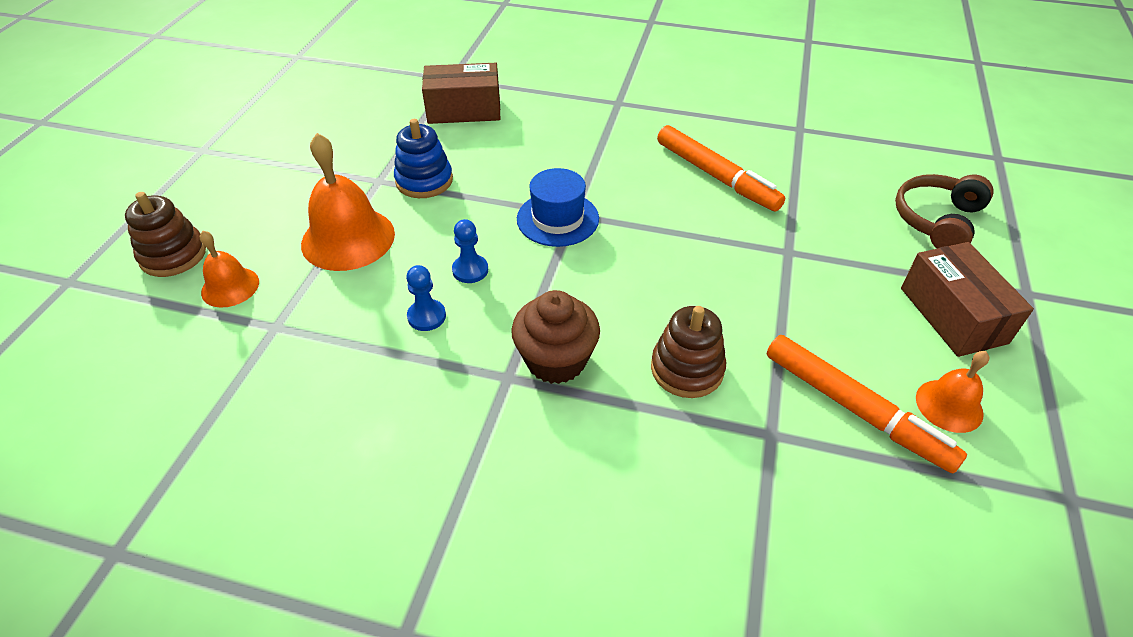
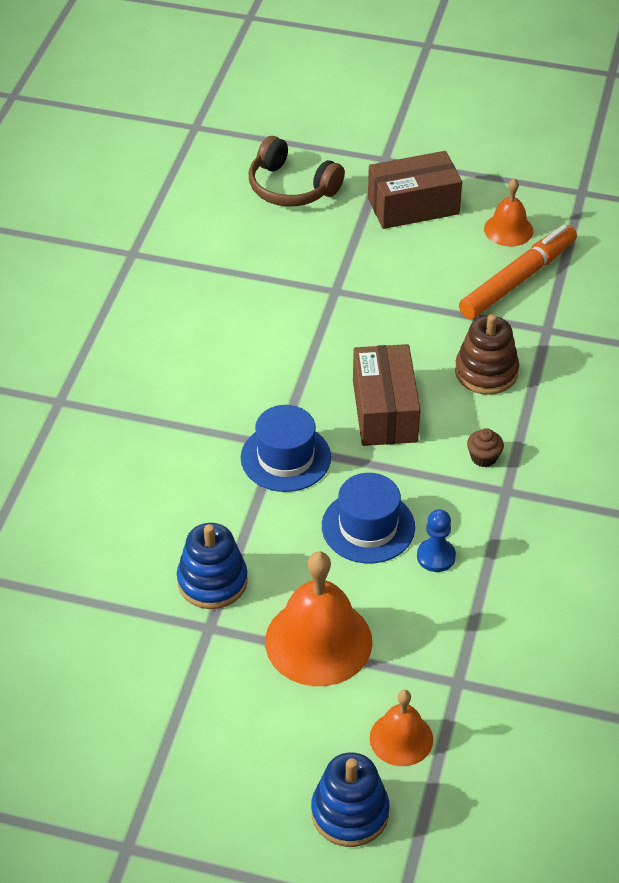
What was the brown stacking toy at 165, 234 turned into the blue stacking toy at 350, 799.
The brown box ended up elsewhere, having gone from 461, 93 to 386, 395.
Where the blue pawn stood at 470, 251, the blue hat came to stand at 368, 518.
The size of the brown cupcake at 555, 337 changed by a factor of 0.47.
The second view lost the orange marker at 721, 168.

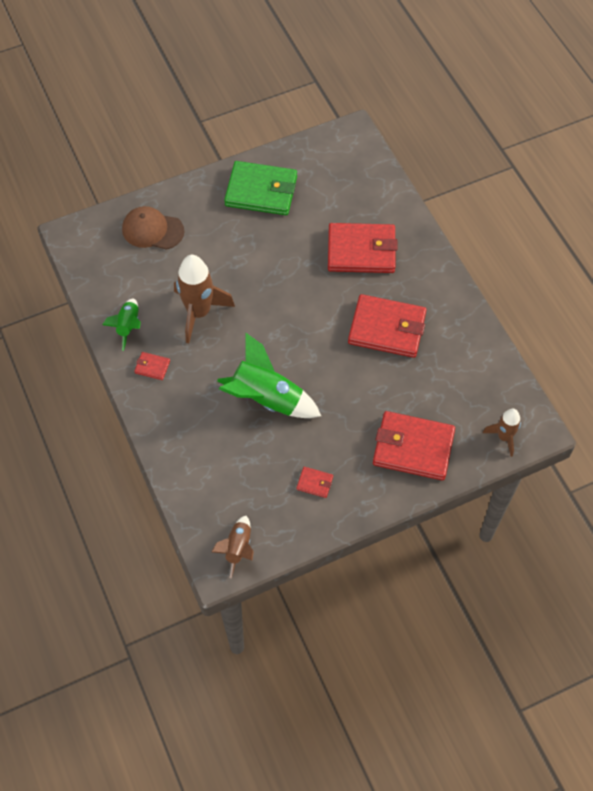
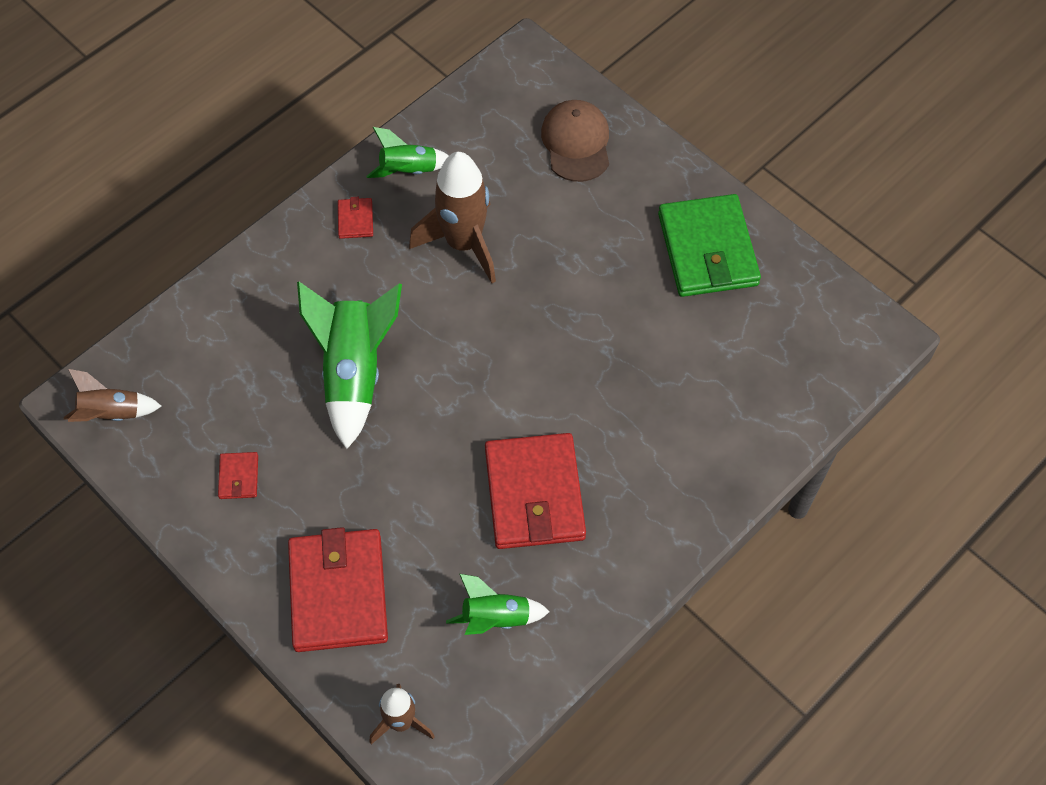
The second view lost the red wallet at 363, 248.
The second view gained the green rocket at 498, 604.

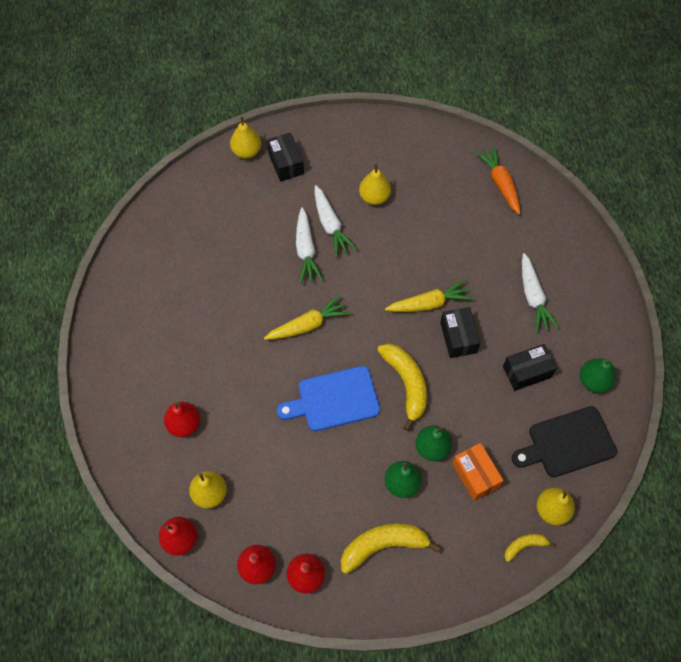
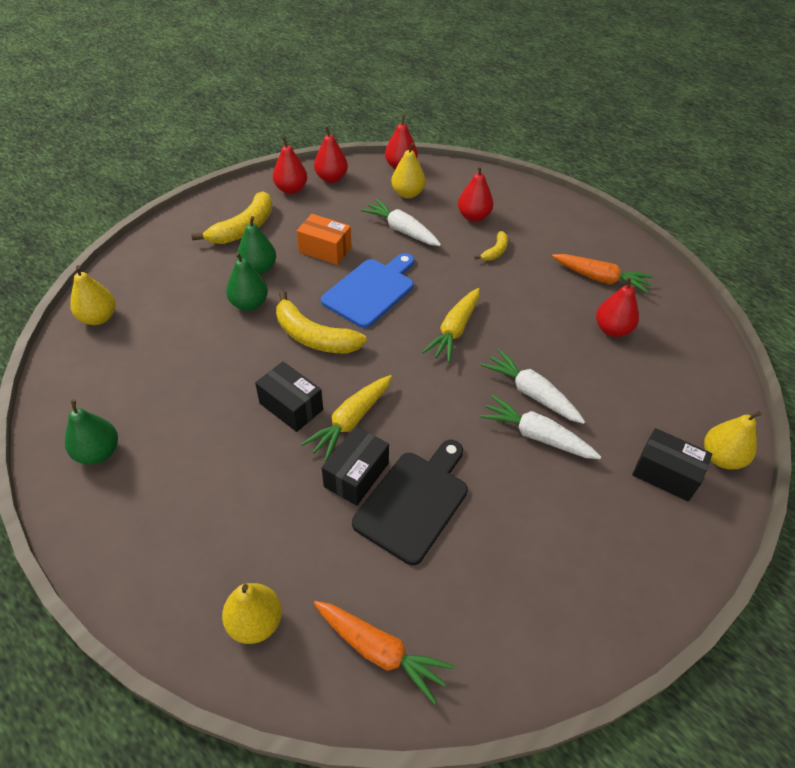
The yellow pear ended up elsewhere, having gone from 375, 184 to 252, 613.
The orange box ended up elsewhere, having gone from 477, 472 to 324, 239.
The black box ended up elsewhere, having gone from 530, 367 to 355, 466.
The yellow banana ended up elsewhere, having gone from 529, 548 to 491, 246.
The black cutting board ended up elsewhere, having gone from 564, 441 to 410, 502.
The white carrot ended up elsewhere, having gone from 540, 293 to 401, 222.
The second view gained the orange carrot at 602, 273.
The second view gained the red pear at 617, 307.

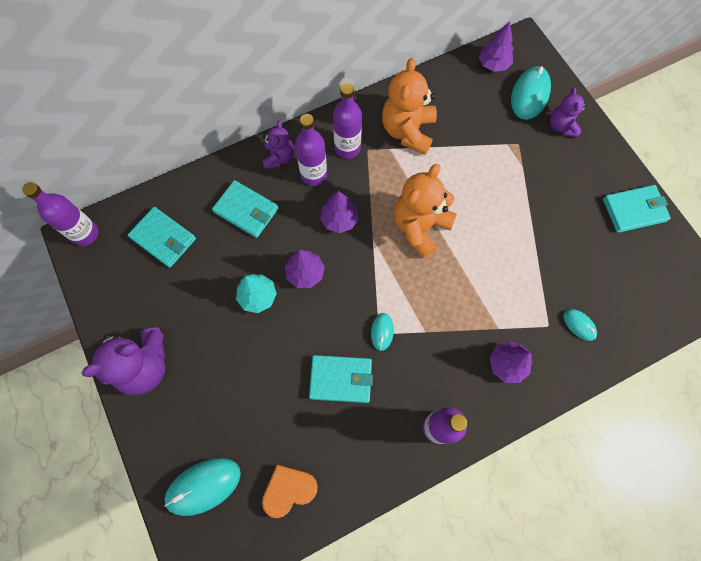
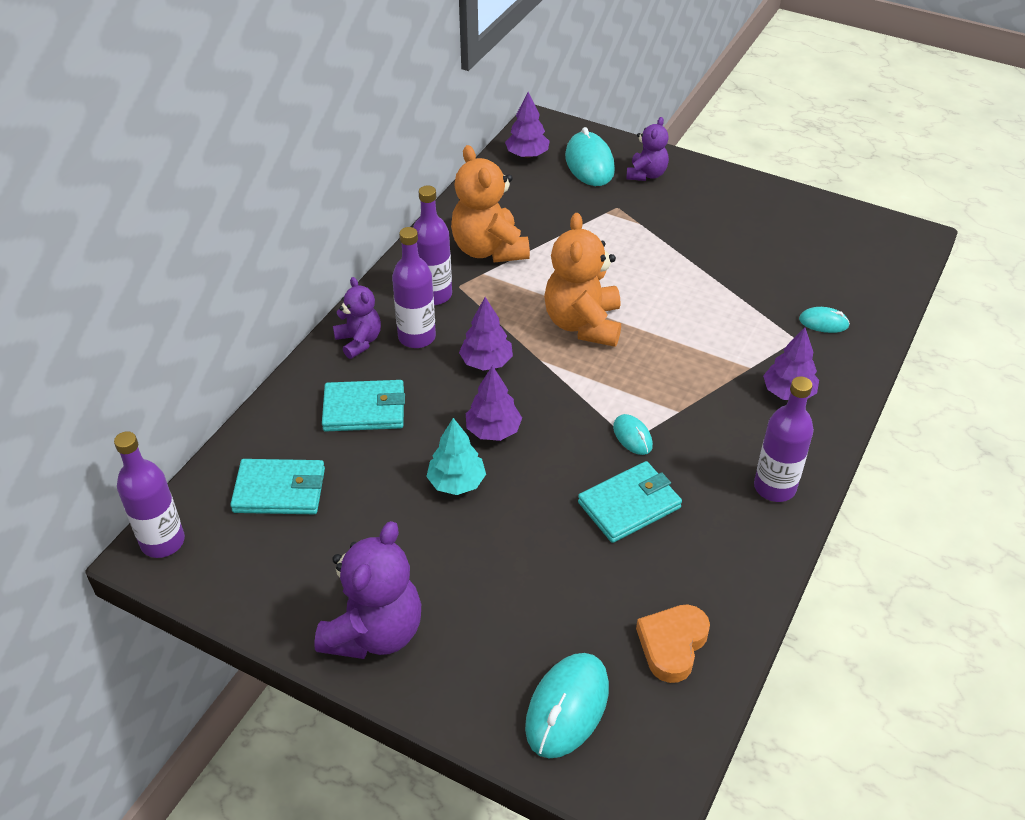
The purple teddy bear at 568, 112 ended up facing another way, 120 degrees counterclockwise from before.
The second view lost the turquoise wallet at 637, 209.

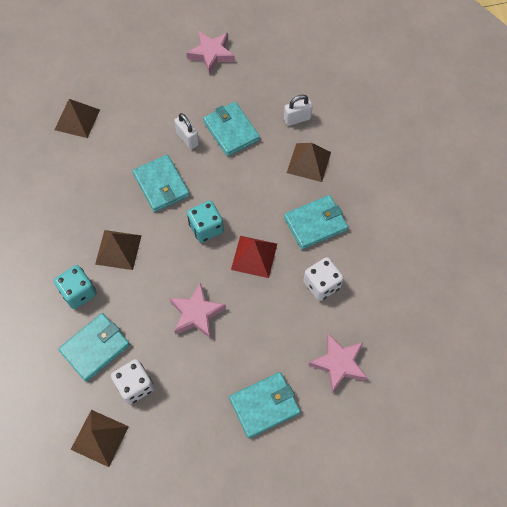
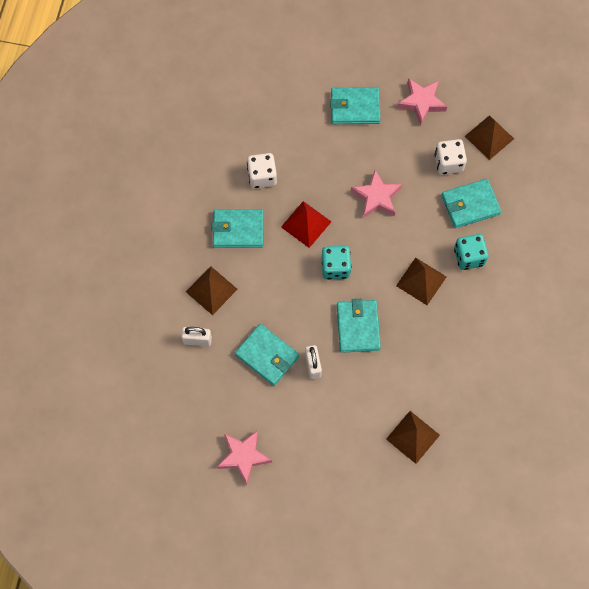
The turquoise wallet at 231, 129 ended up facing another way, 45 degrees counterclockwise from before.
The pink star ended up elsewhere, having gone from 338, 363 to 422, 102.

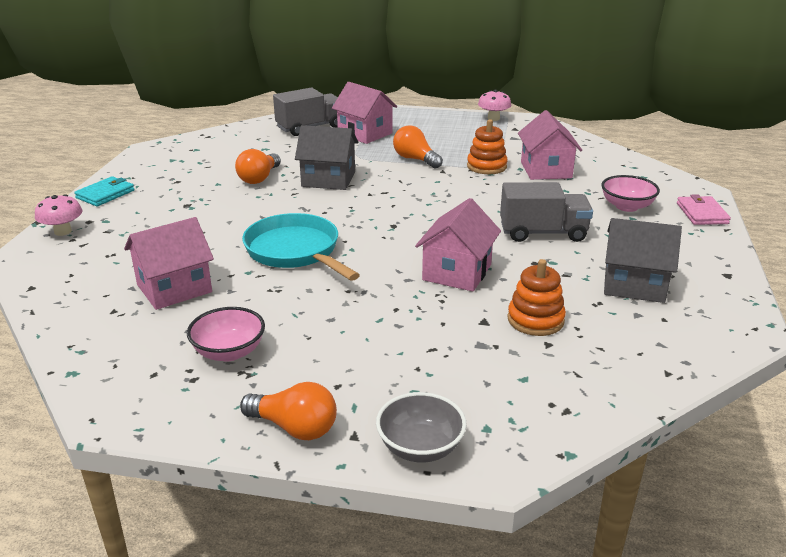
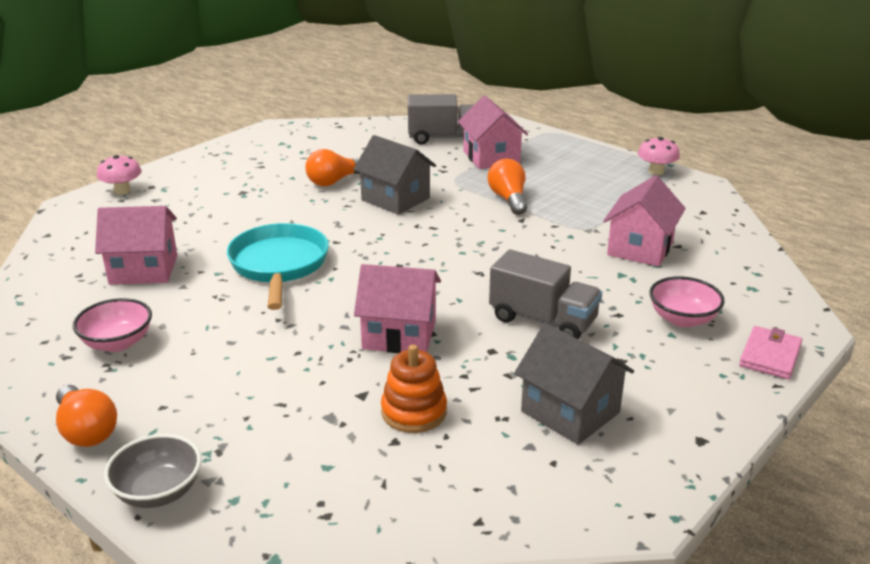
The second view lost the turquoise wallet at 104, 191.
The pink house at 458, 245 ended up facing another way, 45 degrees clockwise from before.
The second view lost the orange stacking toy at 487, 146.

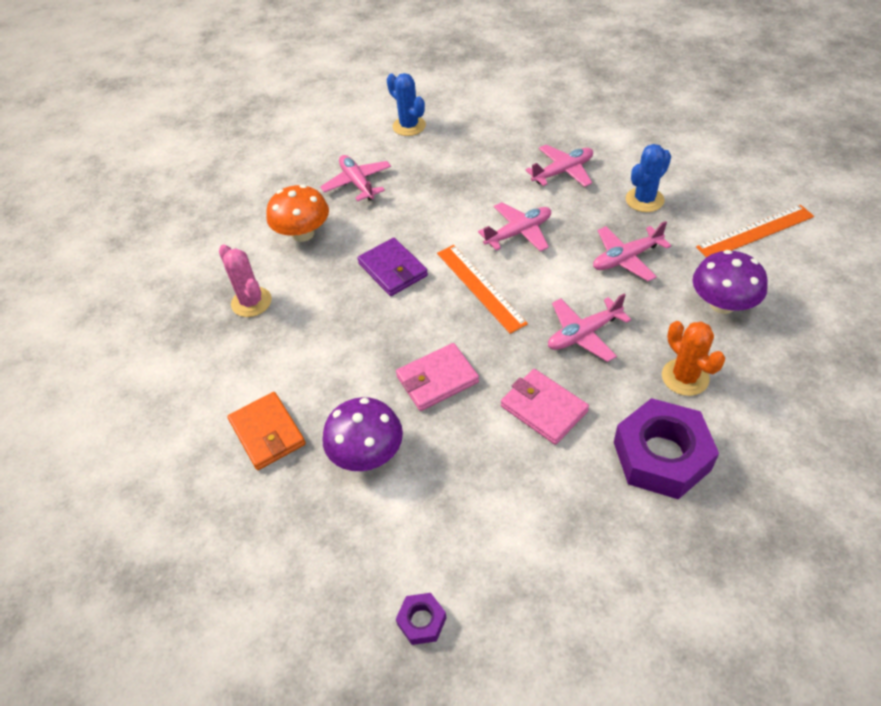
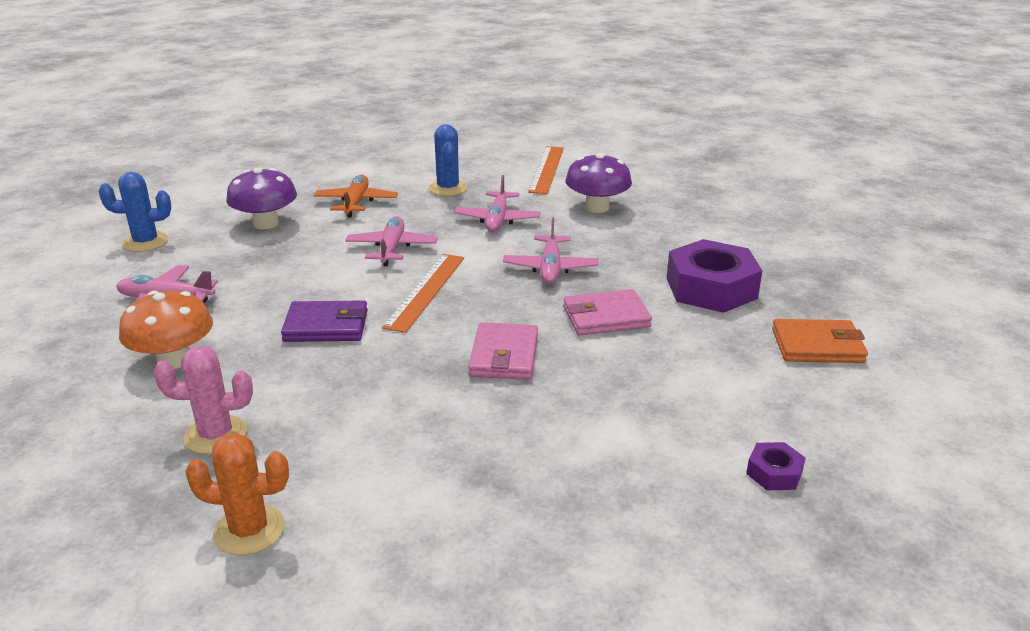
The orange wallet ended up elsewhere, having gone from 266, 431 to 820, 341.
The purple mushroom ended up elsewhere, having gone from 362, 434 to 261, 198.
The orange ruler at 482, 289 ended up facing another way, 75 degrees counterclockwise from before.
What was the pink plane at 559, 166 turned into the orange plane at 356, 196.
The orange cactus ended up elsewhere, having gone from 693, 358 to 237, 494.

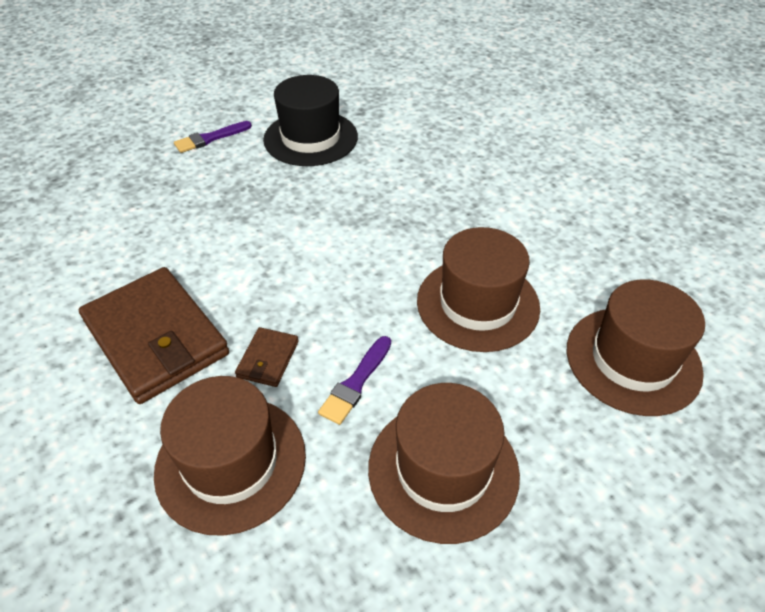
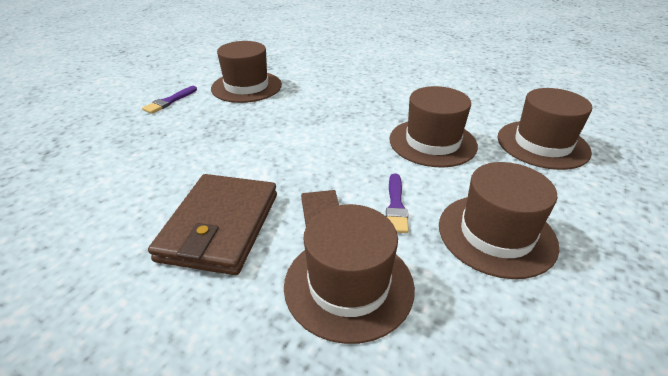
The brown wallet at 154, 335 ended up facing another way, 75 degrees clockwise from before.
What was the black hat at 310, 120 turned into the brown hat at 246, 72.

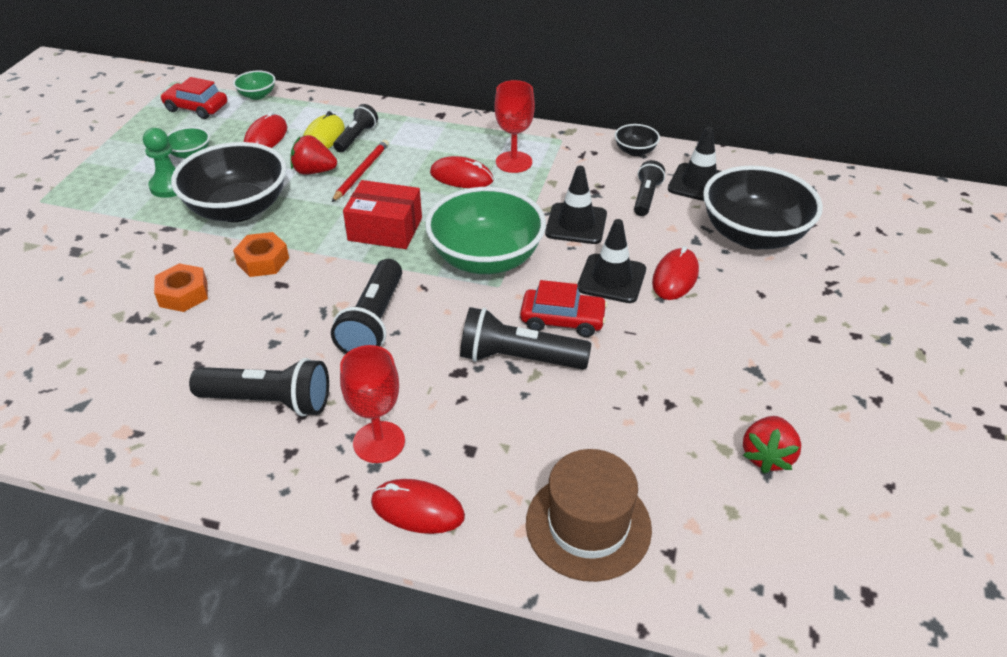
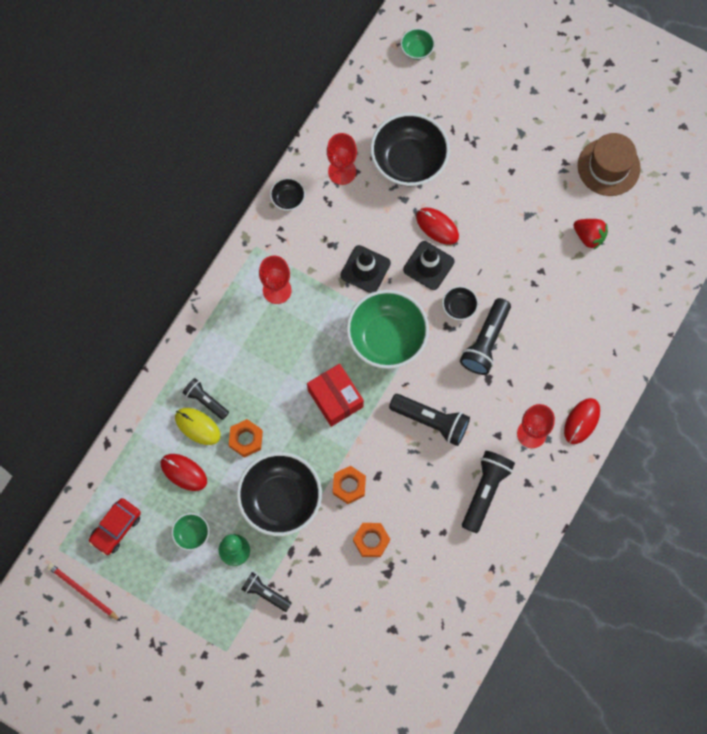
The green bowl ended up elsewhere, having gone from 254, 85 to 418, 44.
Where the red strawberry stood at 313, 155, the orange nut came to stand at 246, 438.
The red pencil ended up elsewhere, having gone from 360, 171 to 84, 592.
The red box at 382, 214 ended up facing another way, 60 degrees counterclockwise from before.
The second view lost the red mouse at 462, 172.
Where the red car stood at 564, 308, the black bowl came to stand at 460, 303.
The brown hat ended up elsewhere, having gone from 589, 515 to 609, 164.
The black flashlight ended up elsewhere, having gone from 649, 188 to 266, 592.
Where the black traffic cone stood at 694, 164, the red goblet came to stand at 342, 159.

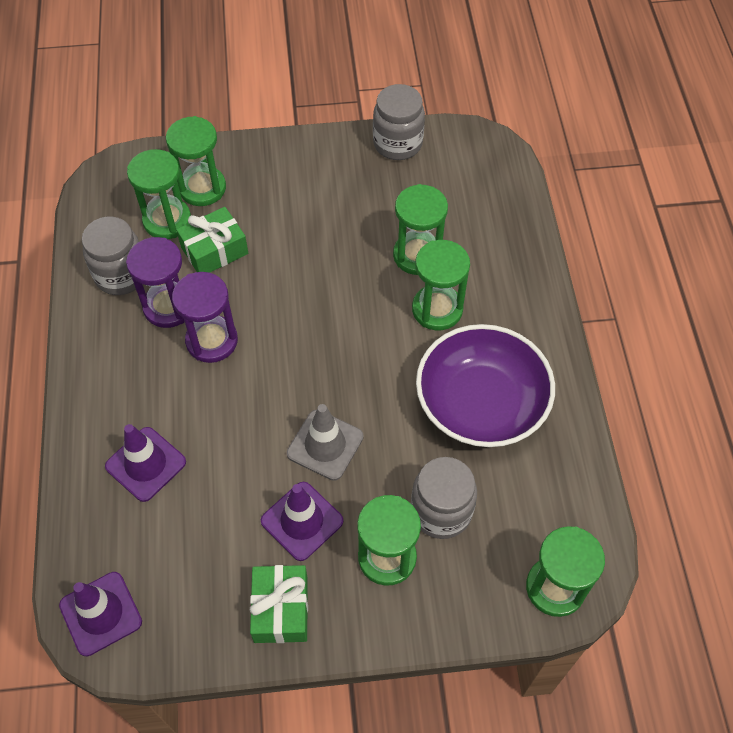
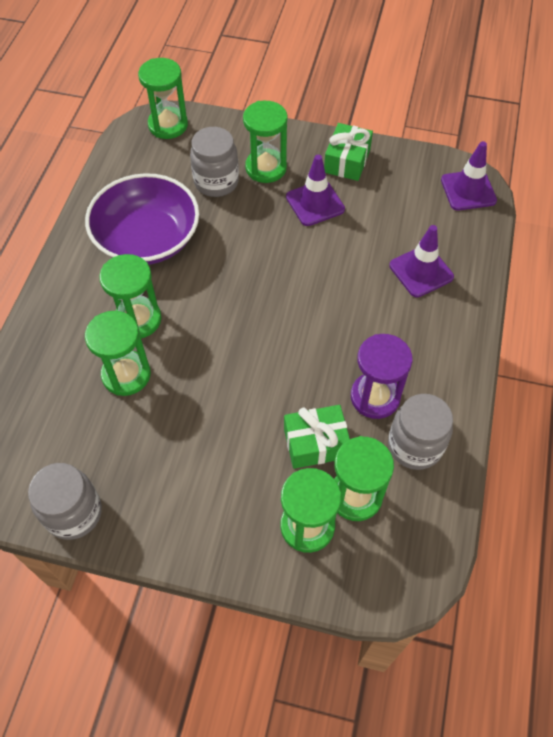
The second view lost the purple hourglass at 205, 317.
The second view lost the grey traffic cone at 325, 442.

